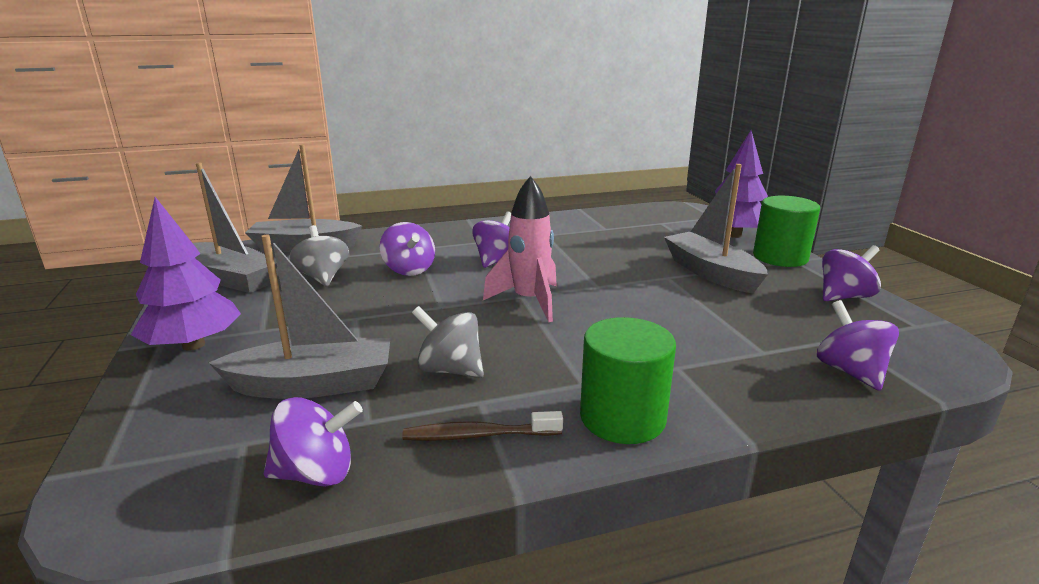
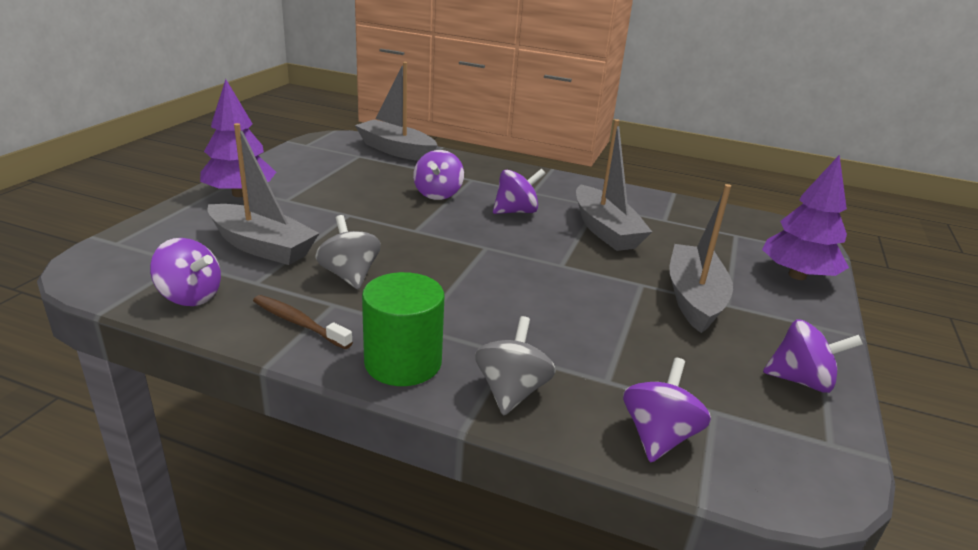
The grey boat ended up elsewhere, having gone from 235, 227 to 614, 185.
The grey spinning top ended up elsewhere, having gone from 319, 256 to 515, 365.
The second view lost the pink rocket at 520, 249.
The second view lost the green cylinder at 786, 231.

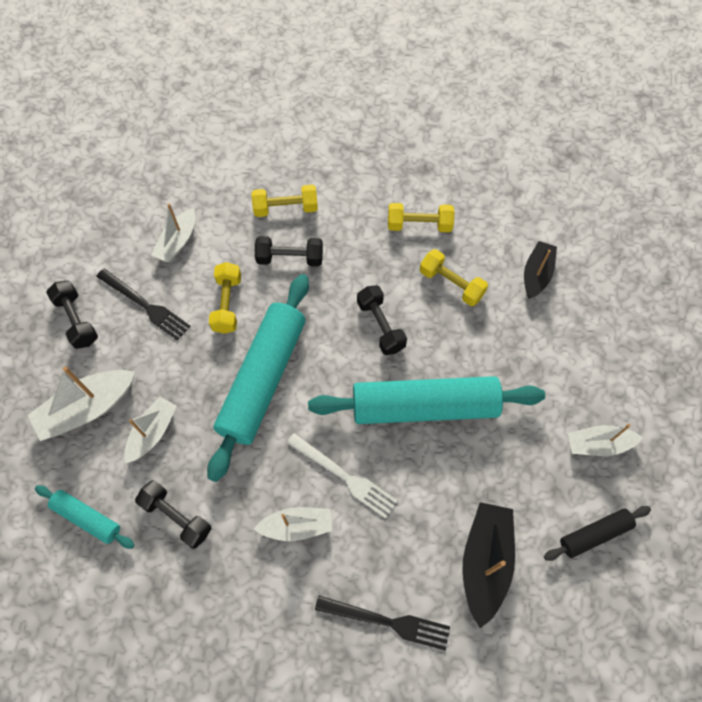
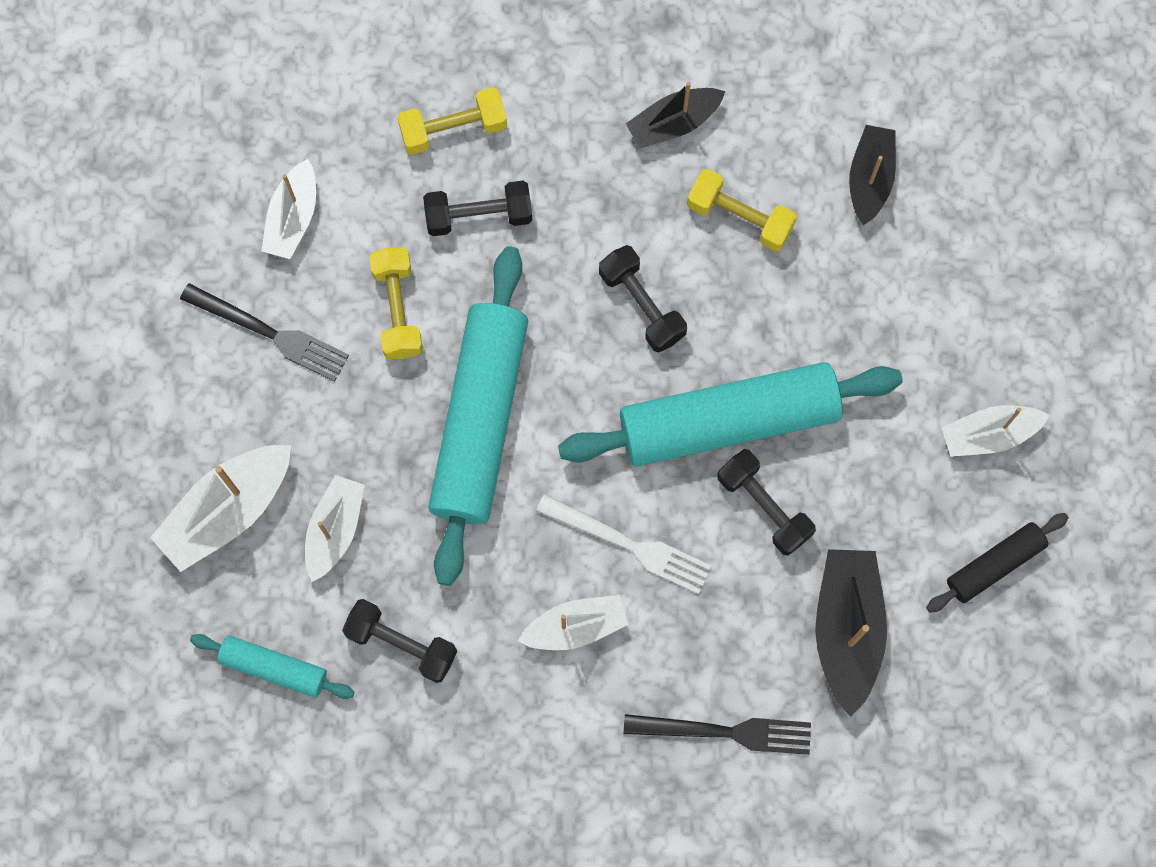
The black dumbbell ended up elsewhere, having gone from 72, 314 to 766, 502.
Where the yellow dumbbell stood at 421, 217, the black boat came to stand at 675, 115.

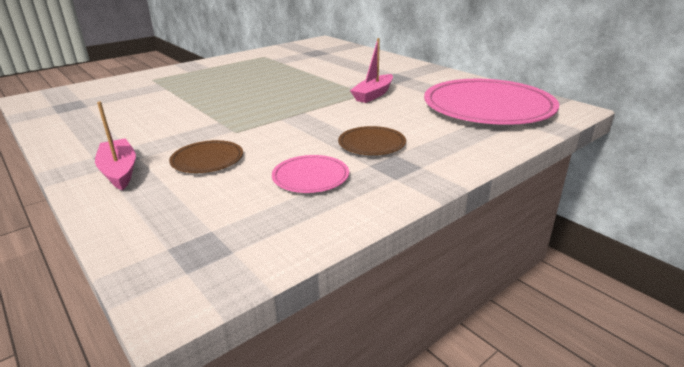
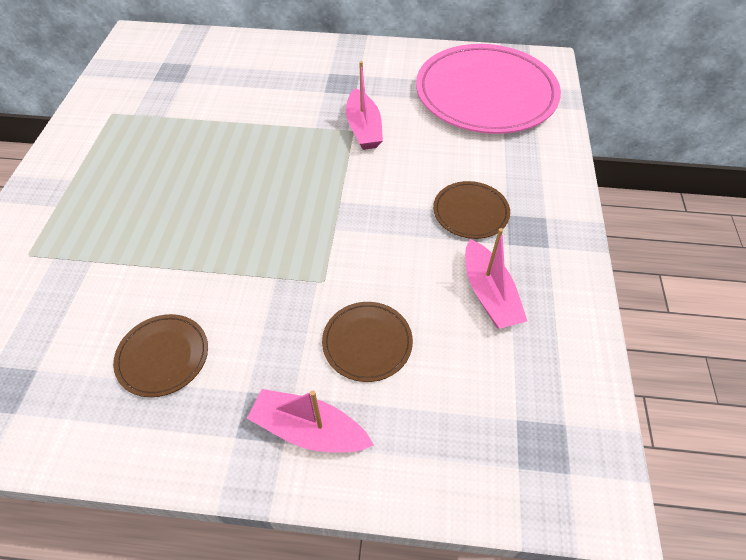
Where the pink plate stood at 310, 174, the pink boat came to stand at 496, 278.
The second view gained the brown plate at 160, 355.

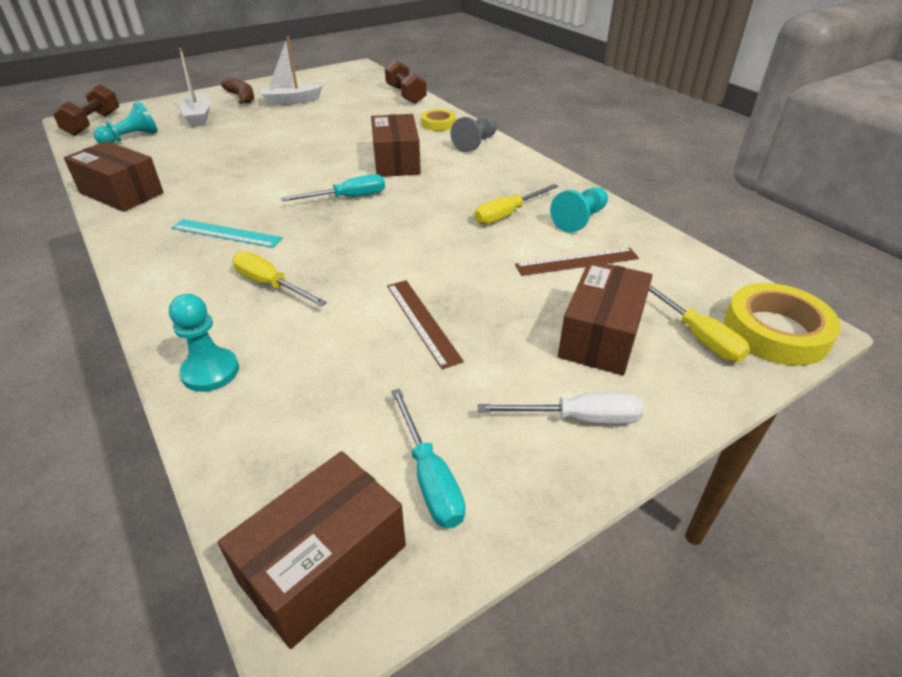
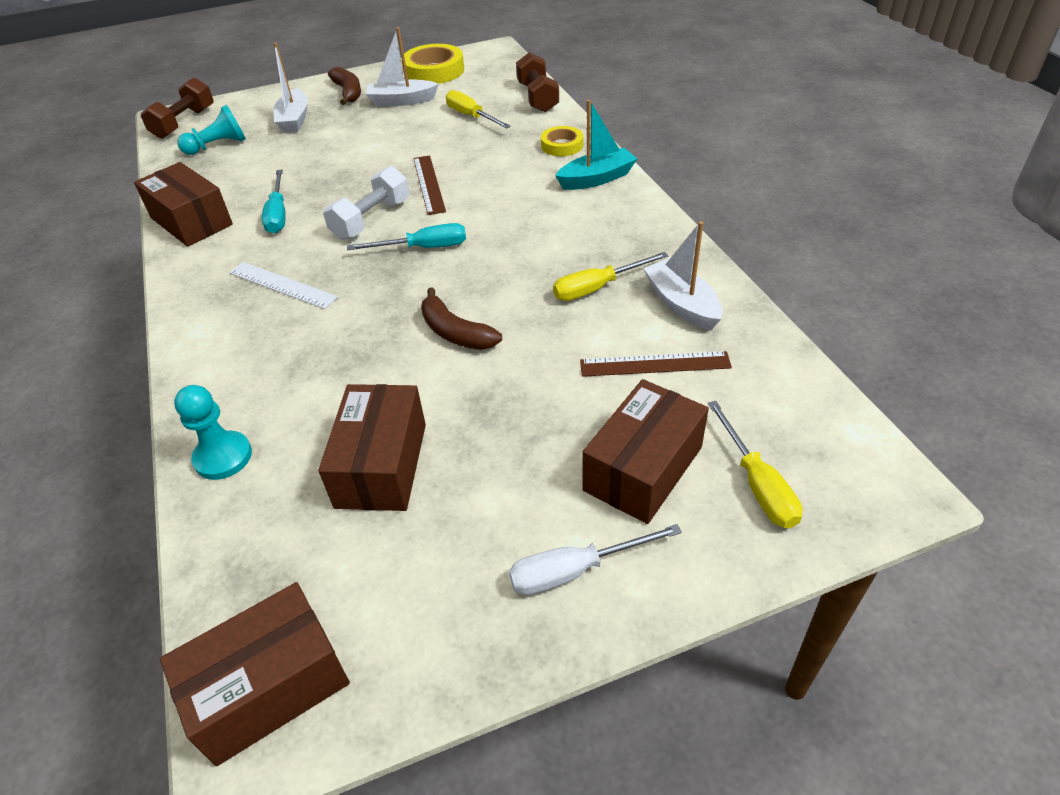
What was the turquoise ruler at 227, 233 turned into the white ruler at 283, 285.
The yellow screwdriver ended up elsewhere, having gone from 279, 278 to 478, 109.
The brown box ended up elsewhere, having gone from 396, 145 to 372, 447.
The brown ruler ended up elsewhere, having gone from 425, 324 to 429, 185.
The turquoise screwdriver ended up elsewhere, having gone from 428, 458 to 274, 201.
Where the grey pawn stood at 473, 134, the turquoise boat came to stand at 596, 145.
The white screwdriver at 560, 408 ended up facing another way, 150 degrees clockwise from before.
Where the turquoise pawn stood at 579, 210, the white boat came to stand at 682, 275.
The yellow tape ended up elsewhere, having gone from 782, 324 to 432, 64.
The second view gained the white dumbbell at 366, 203.
The second view gained the brown banana at 461, 318.

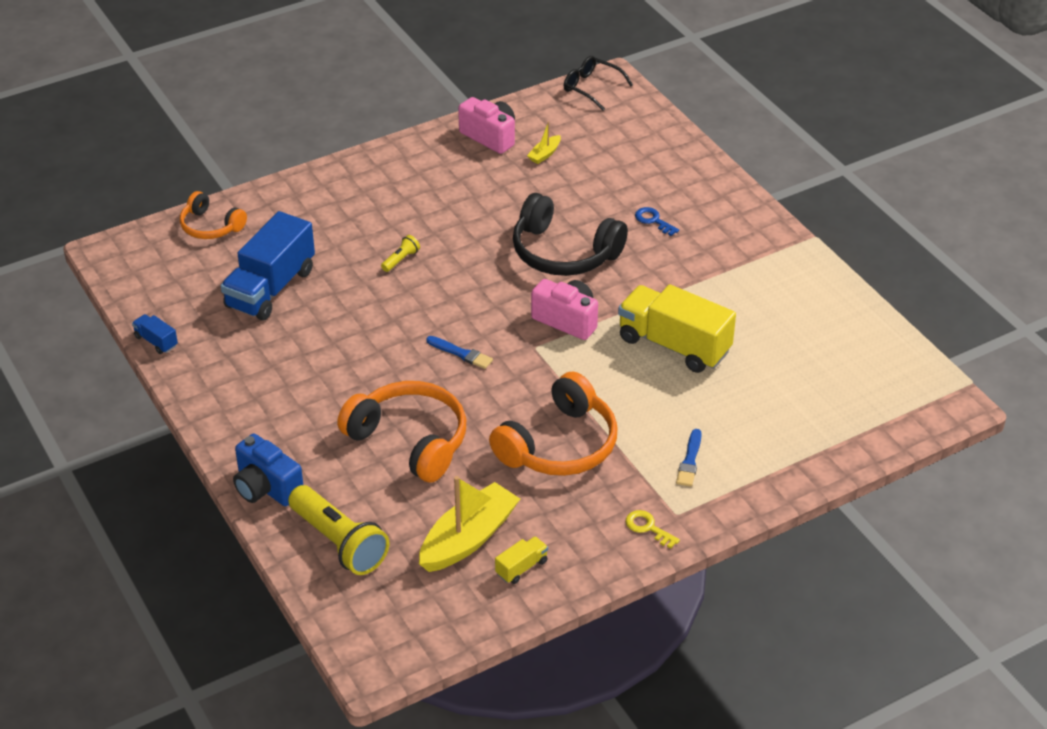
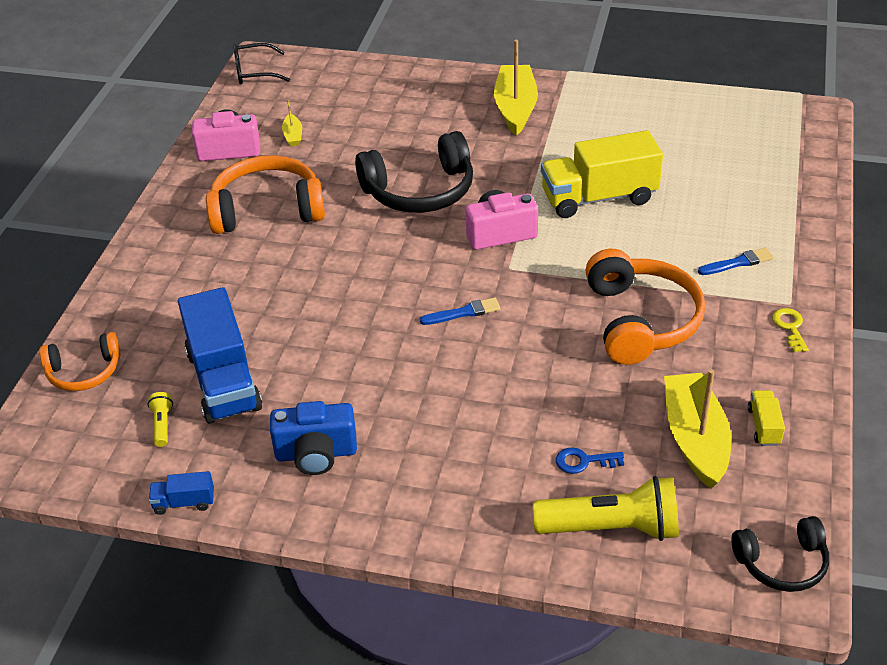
The blue camera ended up elsewhere, having gone from 268, 470 to 313, 438.
The orange headphones ended up elsewhere, having gone from 401, 432 to 265, 194.
The yellow flashlight ended up elsewhere, having gone from 400, 253 to 160, 419.
The yellow key at 653, 529 ended up facing another way, 90 degrees clockwise from before.
The blue key ended up elsewhere, having gone from 657, 221 to 590, 460.
The blue brush at 689, 458 ended up facing another way, 75 degrees counterclockwise from before.
The second view gained the yellow boat at 516, 88.
The second view gained the black headphones at 780, 554.

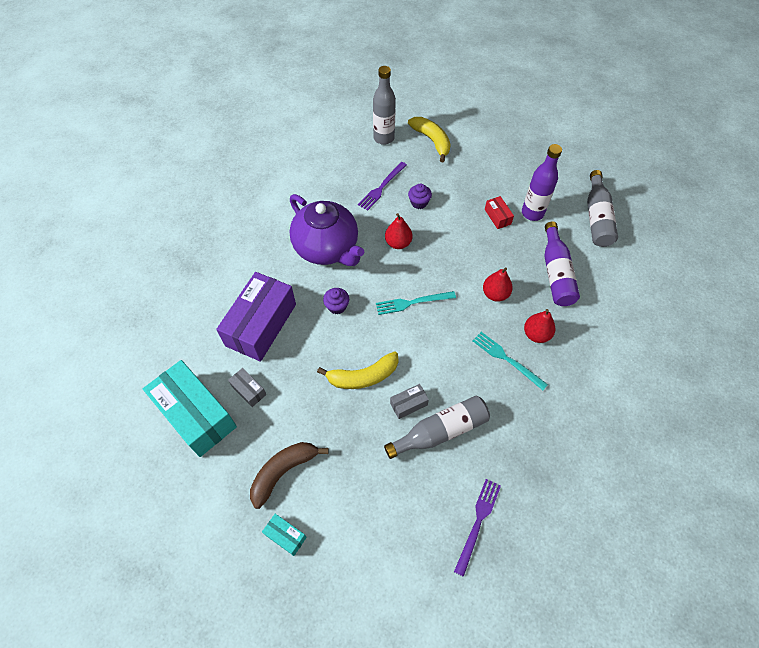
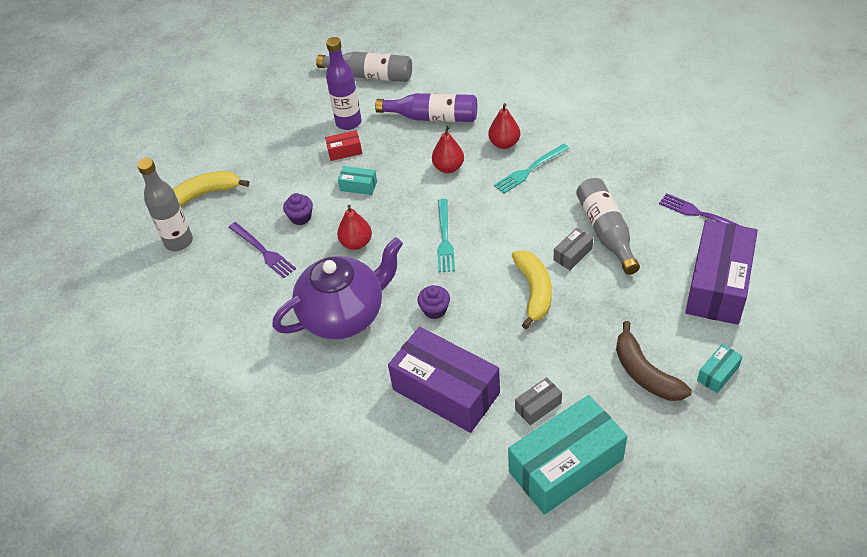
The grey box at 409, 401 ended up facing another way, 60 degrees clockwise from before.
The second view gained the turquoise box at 357, 180.
The second view gained the purple box at 721, 272.

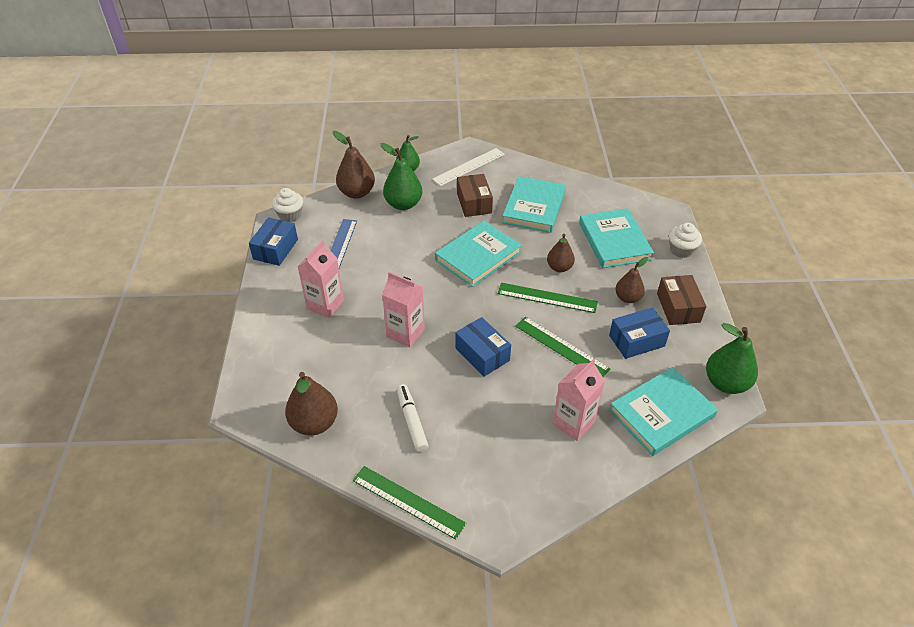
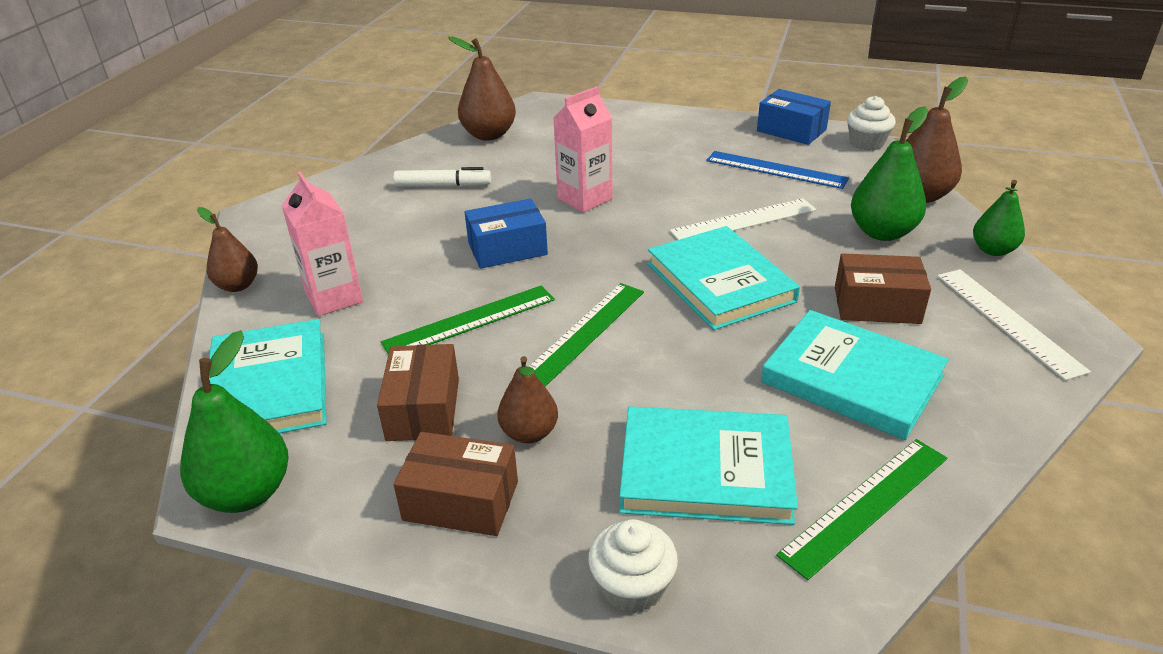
The second view lost the pink carton at 320, 279.
The green ruler ended up elsewhere, having gone from 409, 503 to 861, 509.
The brown pear ended up elsewhere, having gone from 561, 253 to 227, 249.
What was the blue box at 639, 333 turned into the brown box at 418, 392.
The second view gained the white ruler at 743, 219.

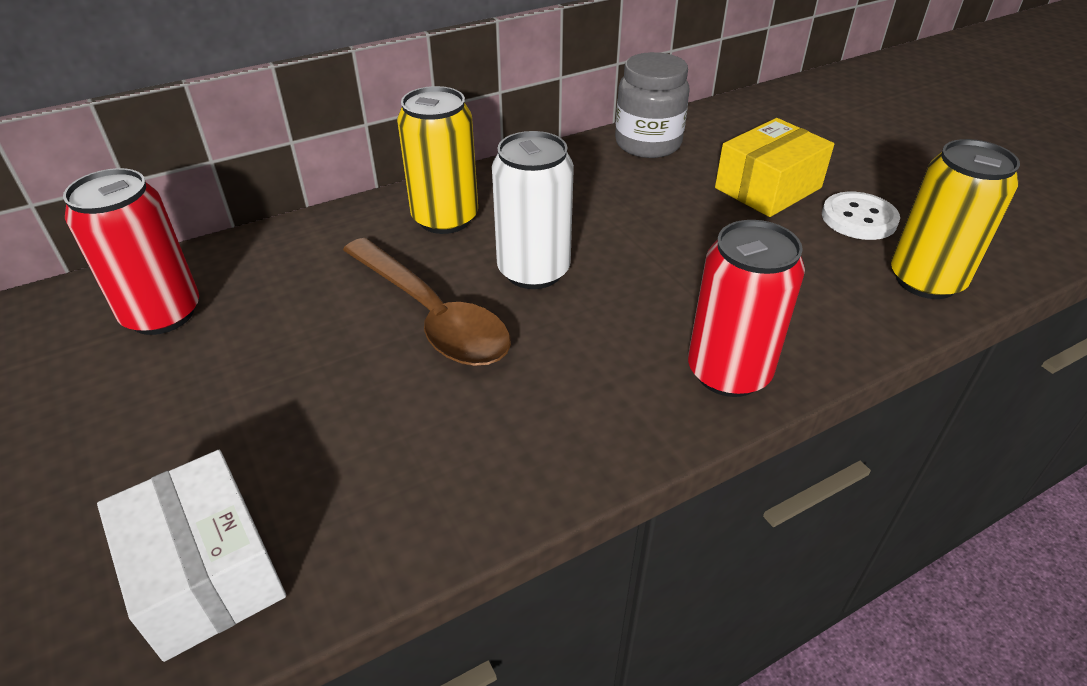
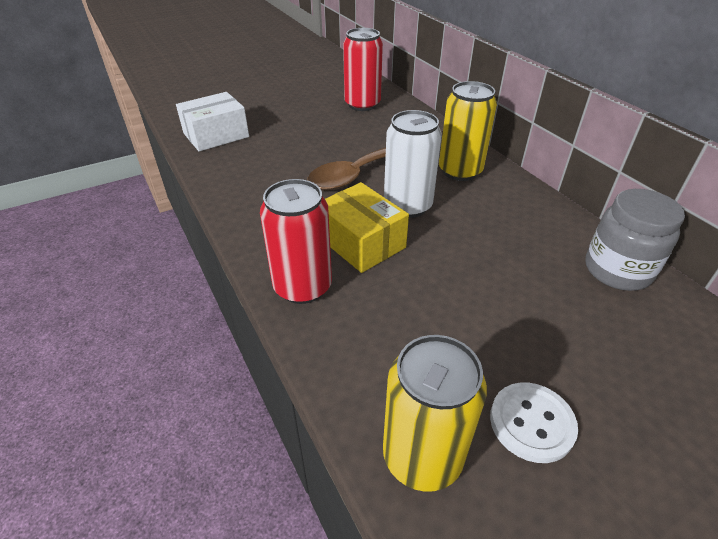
The yellow box ended up elsewhere, having gone from 774, 167 to 367, 227.

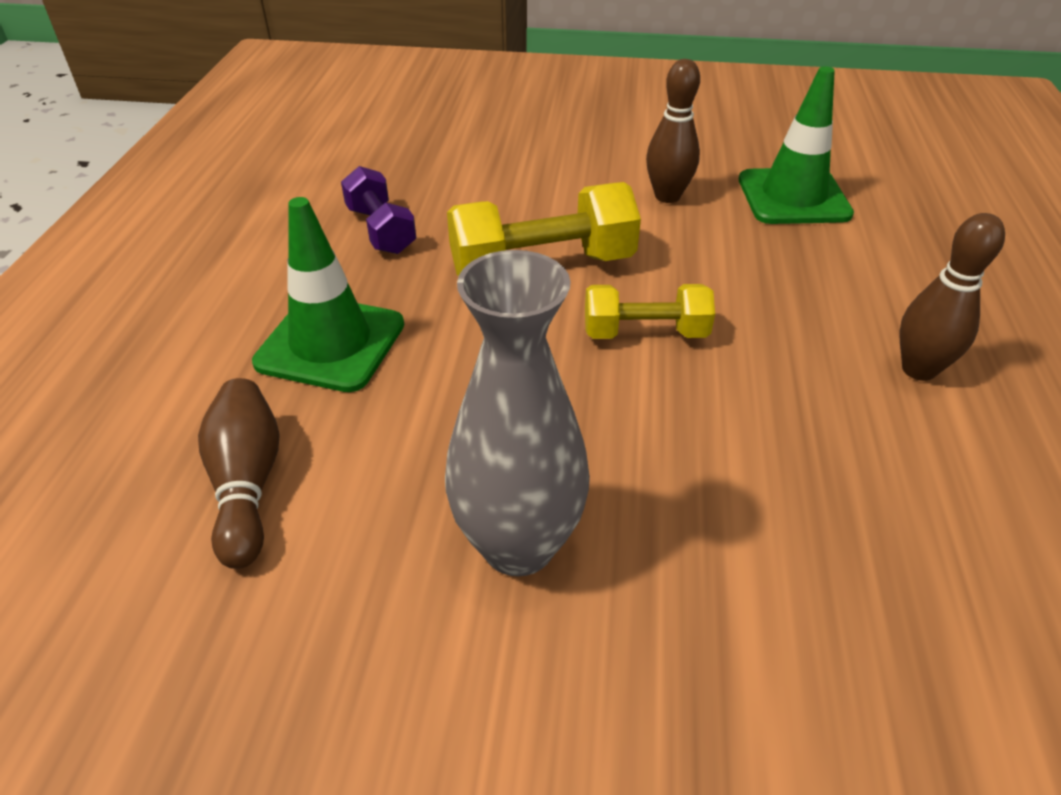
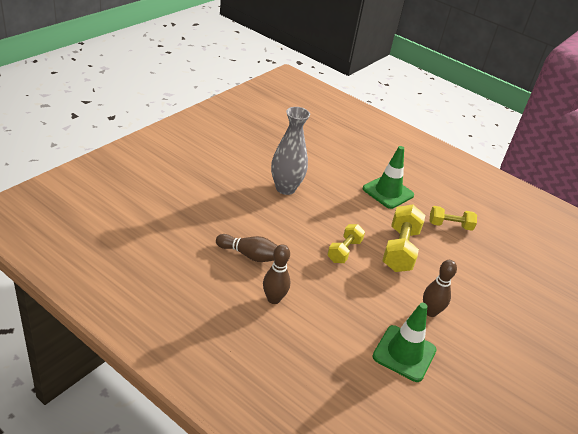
The brown bowling pin ended up elsewhere, having gone from 238, 473 to 247, 248.
What was the purple dumbbell at 378, 210 turned into the yellow dumbbell at 453, 218.

